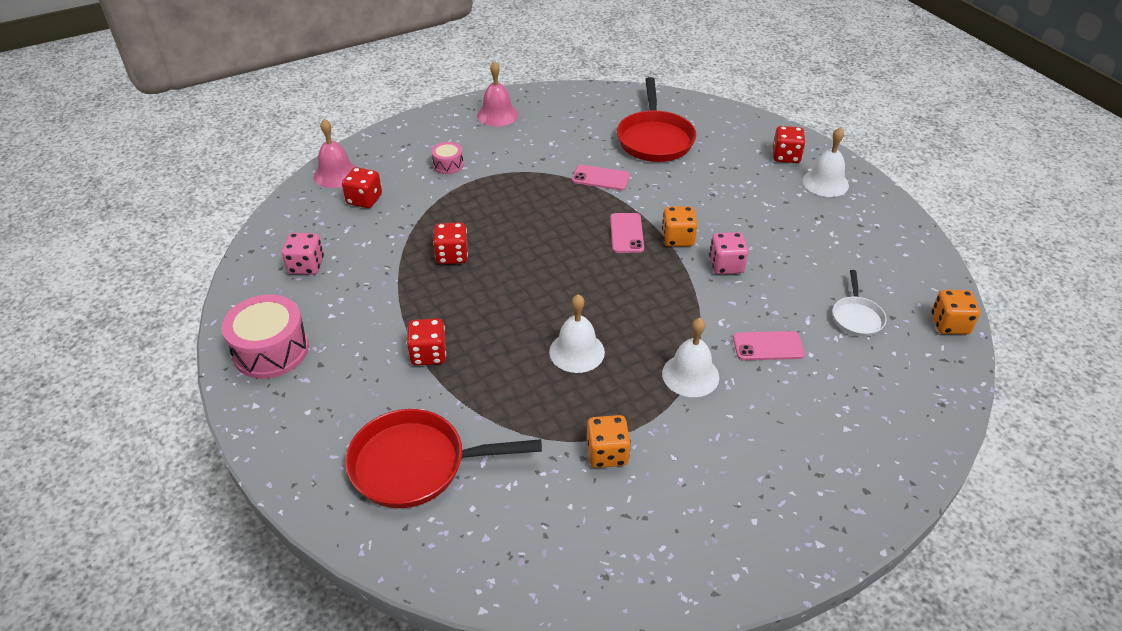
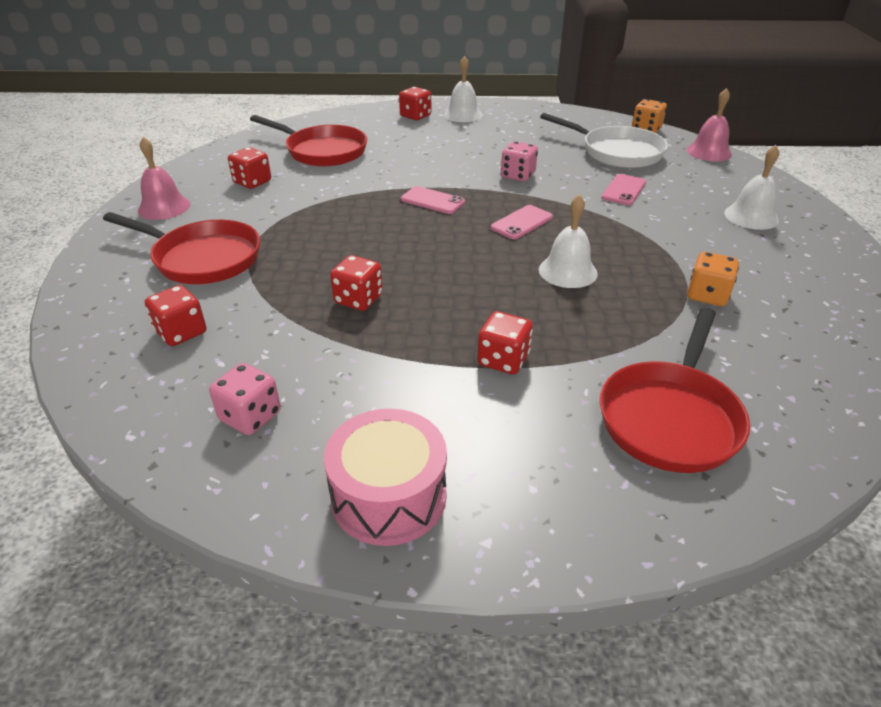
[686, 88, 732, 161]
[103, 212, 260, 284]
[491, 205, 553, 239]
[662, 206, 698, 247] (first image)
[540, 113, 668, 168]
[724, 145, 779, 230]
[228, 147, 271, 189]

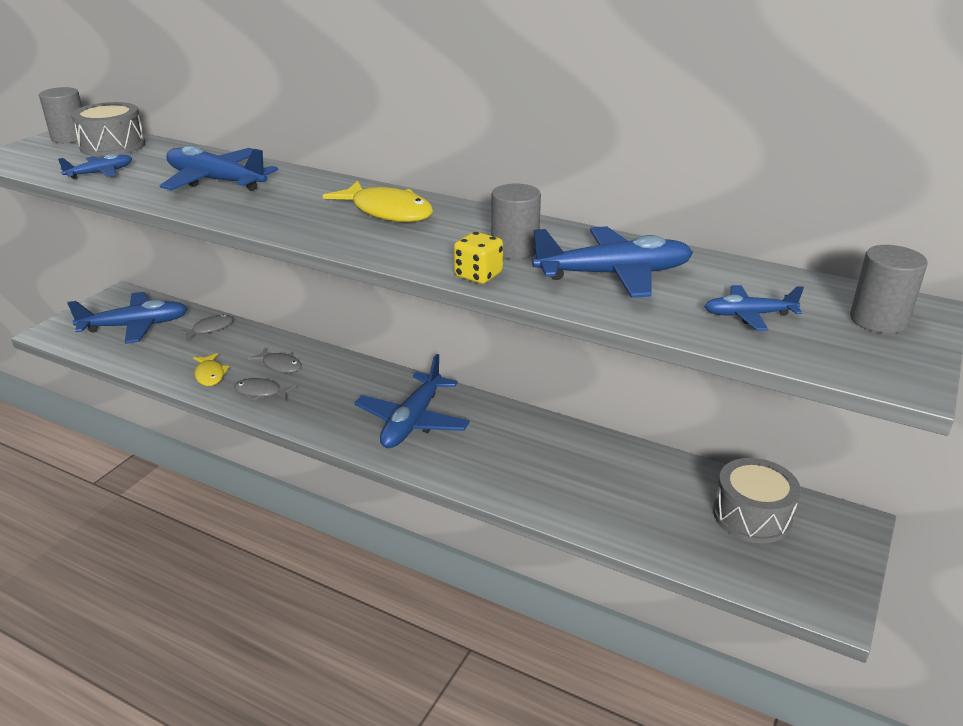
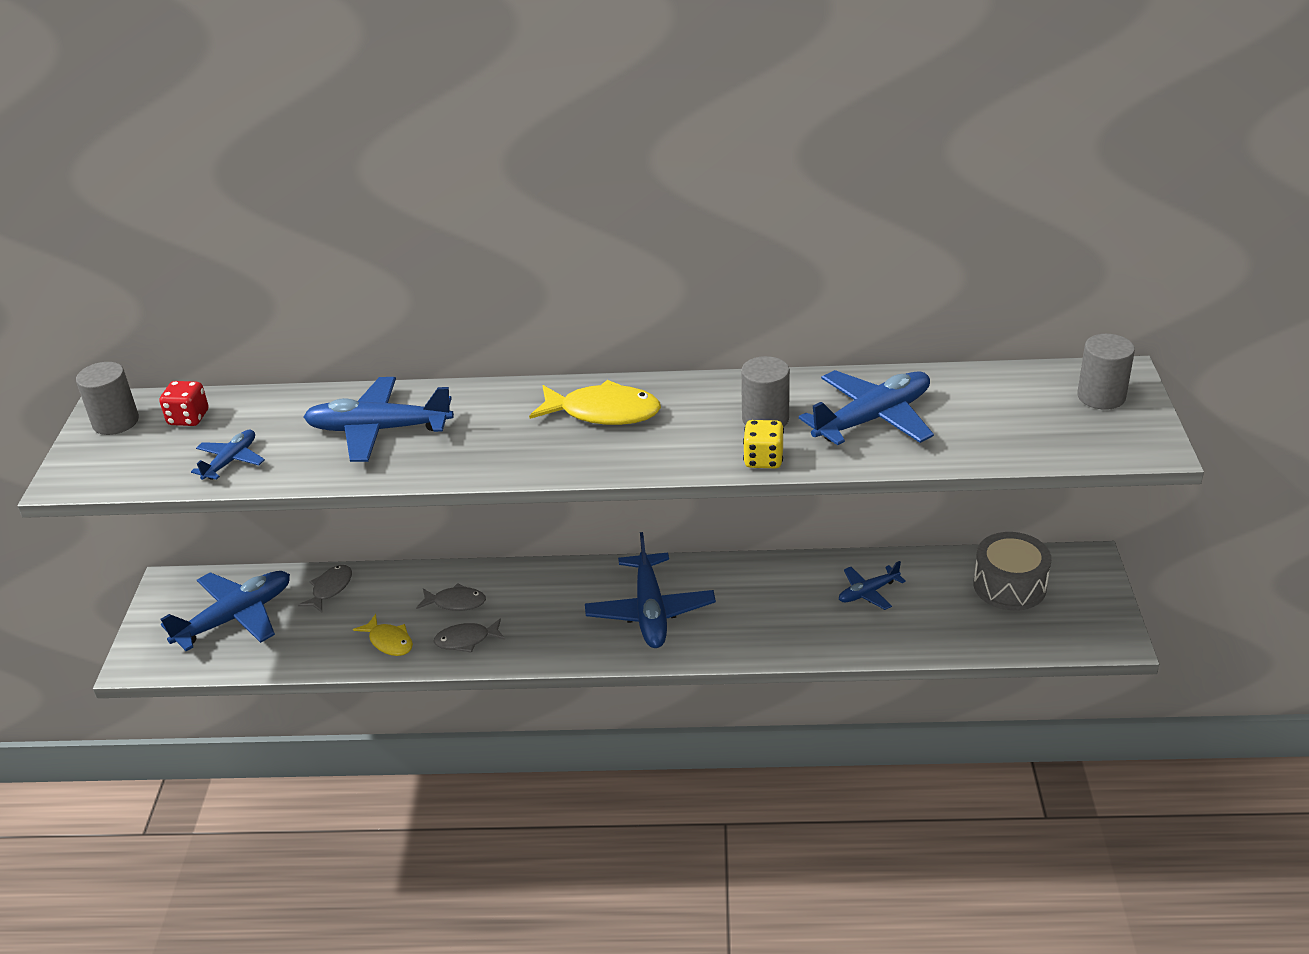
[160, 381, 208, 426]
[839, 561, 906, 610]

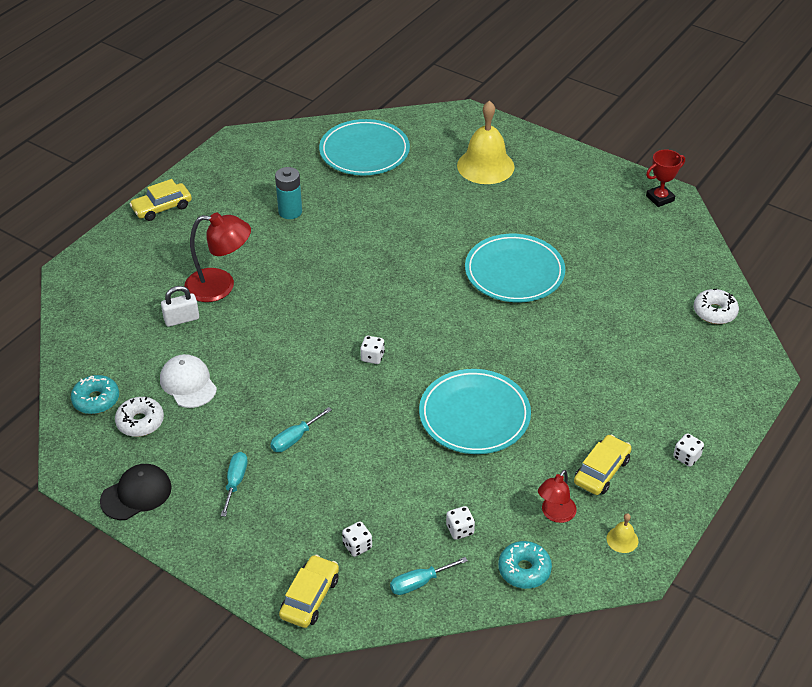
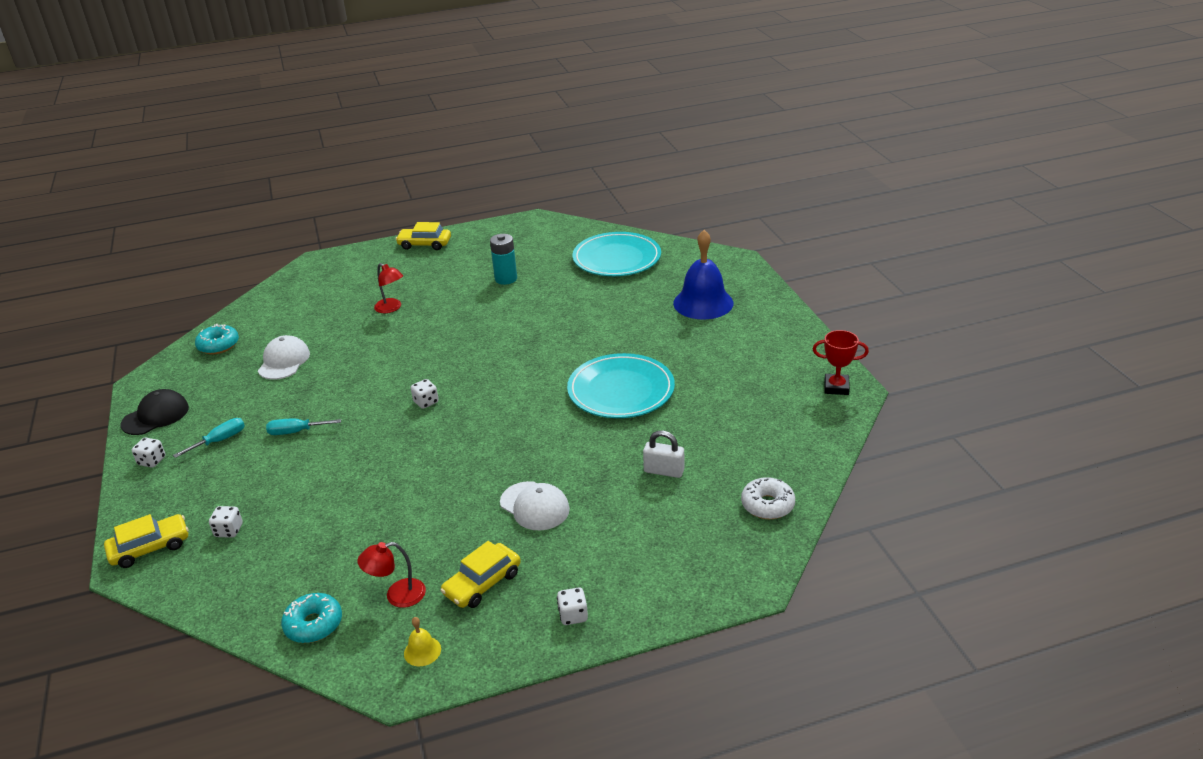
[673, 230, 733, 319]
[374, 263, 403, 313]
[643, 431, 684, 478]
[419, 369, 531, 454] (first image)
[115, 397, 164, 437] (first image)
[440, 541, 521, 608]
[121, 389, 189, 435]
[132, 438, 165, 468]
[390, 557, 468, 595] (first image)
[500, 481, 570, 530]

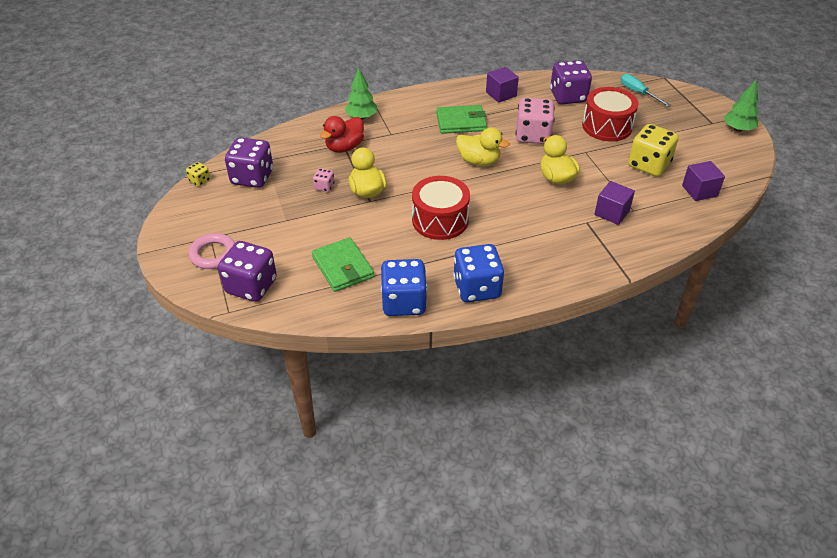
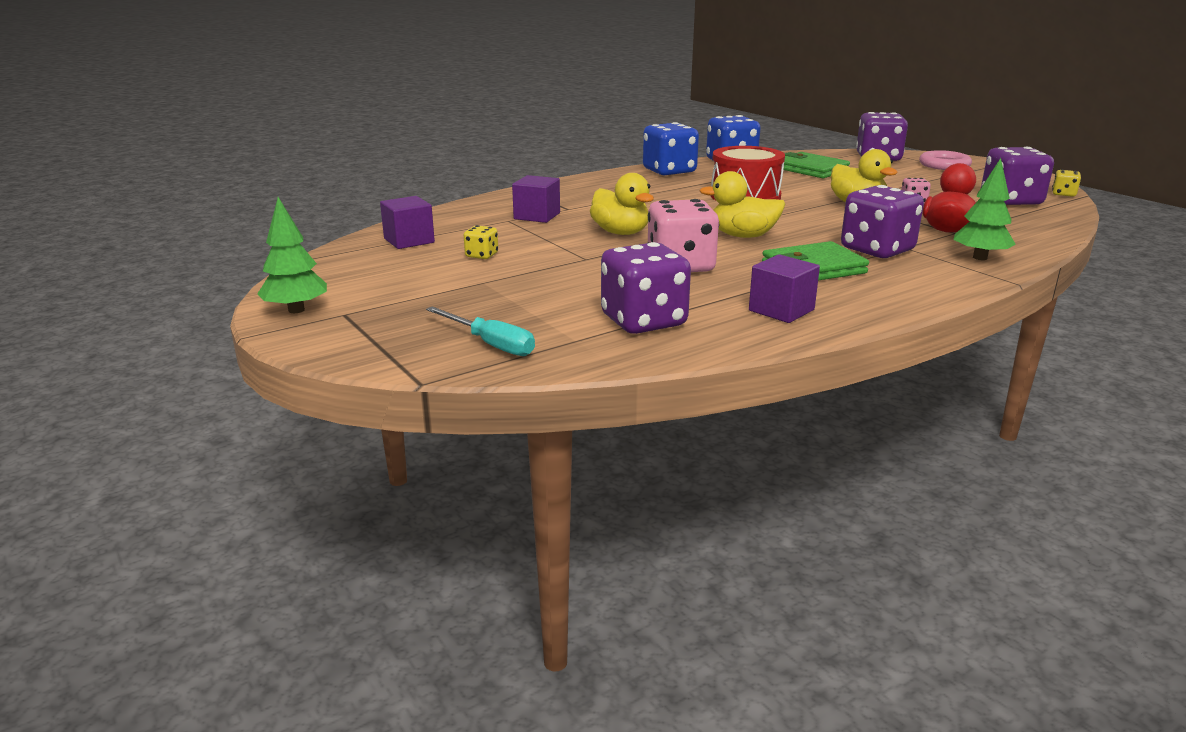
[582, 87, 638, 142] (first image)
[464, 225, 498, 259]
[841, 185, 924, 258]

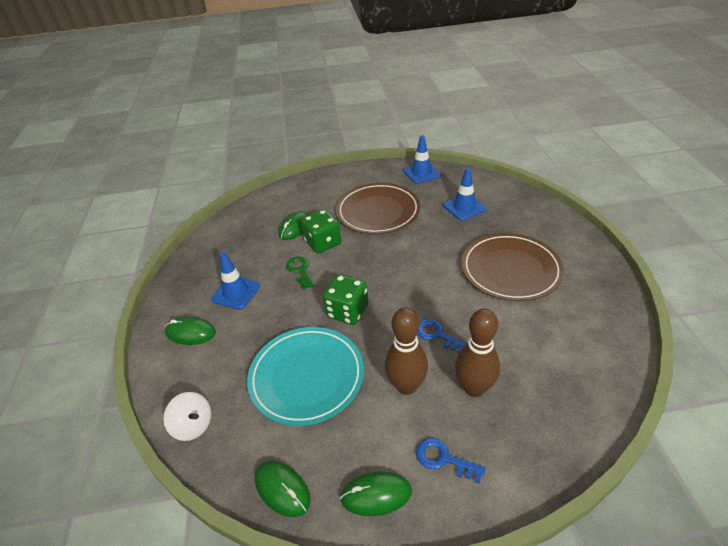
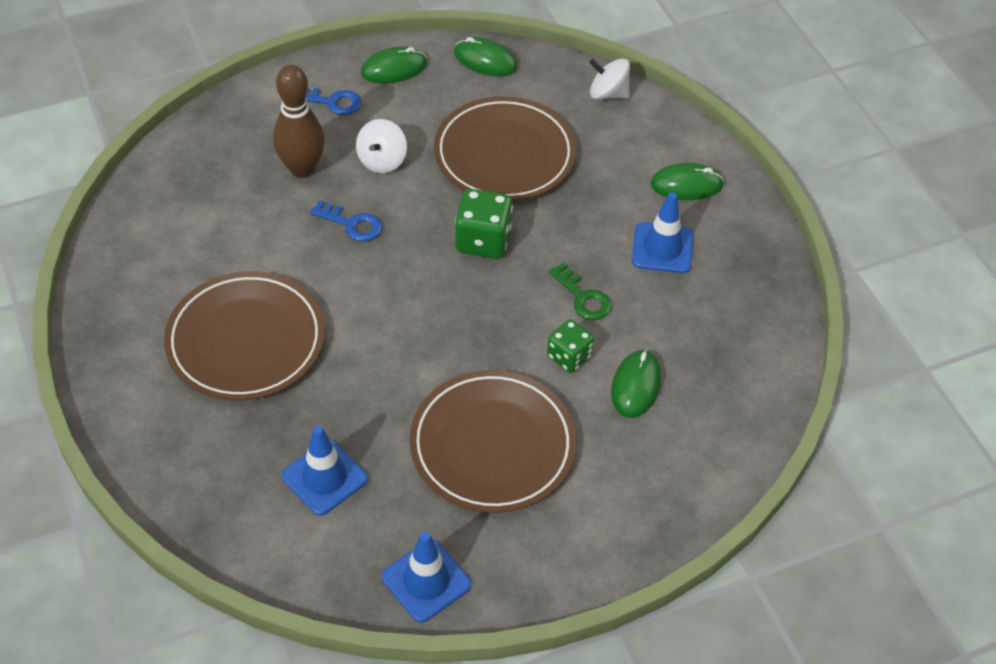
[547, 319, 594, 373]
[356, 119, 407, 173]
[434, 96, 576, 201]

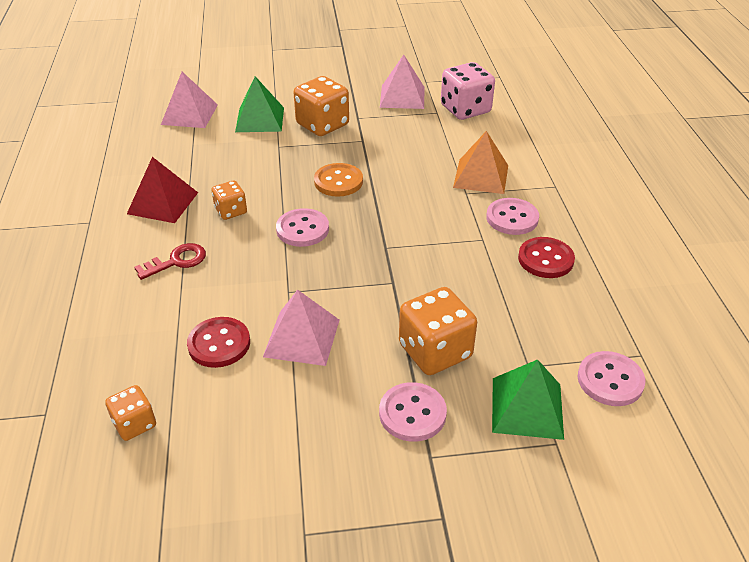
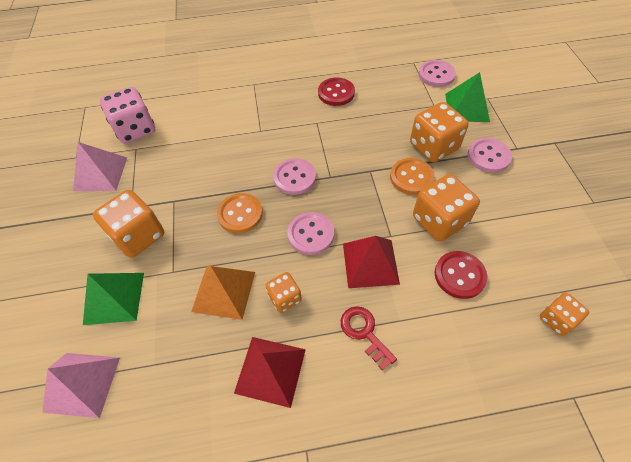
[191, 265, 255, 320]
[273, 158, 316, 195]
[413, 174, 480, 242]
[390, 158, 434, 195]
[343, 236, 400, 288]

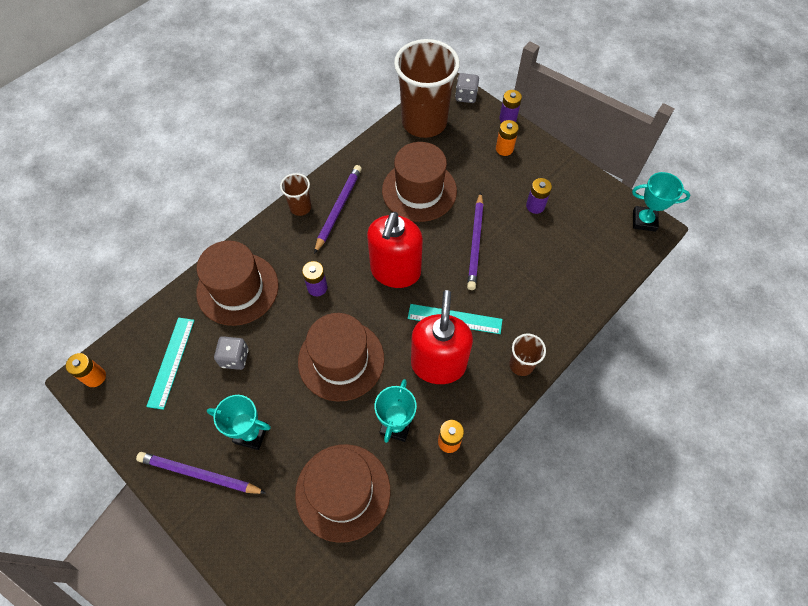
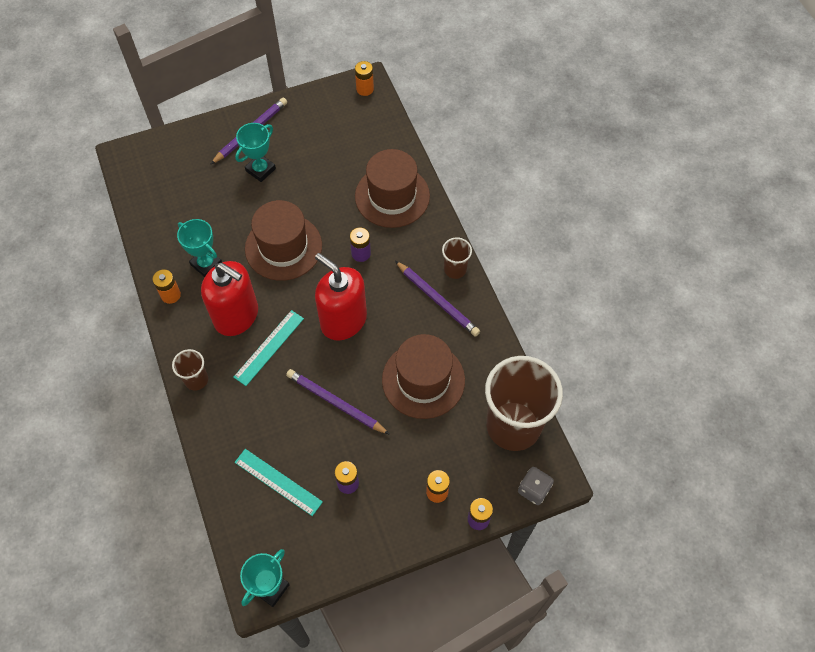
[234, 449, 323, 516]
[214, 336, 249, 370] (first image)
[295, 444, 390, 543] (first image)

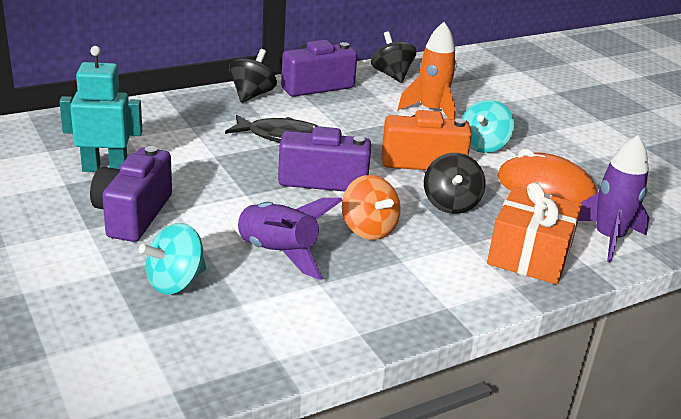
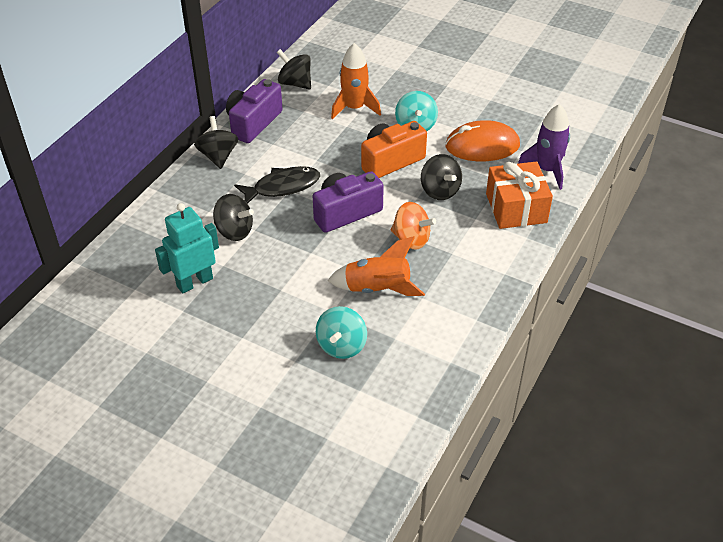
[90, 146, 172, 242] (first image)
[327, 236, 425, 296]
[213, 194, 254, 241]

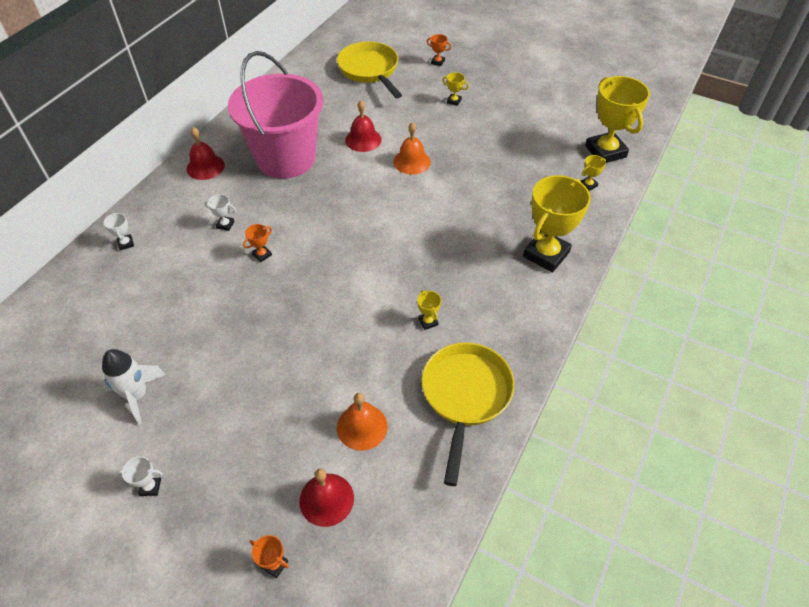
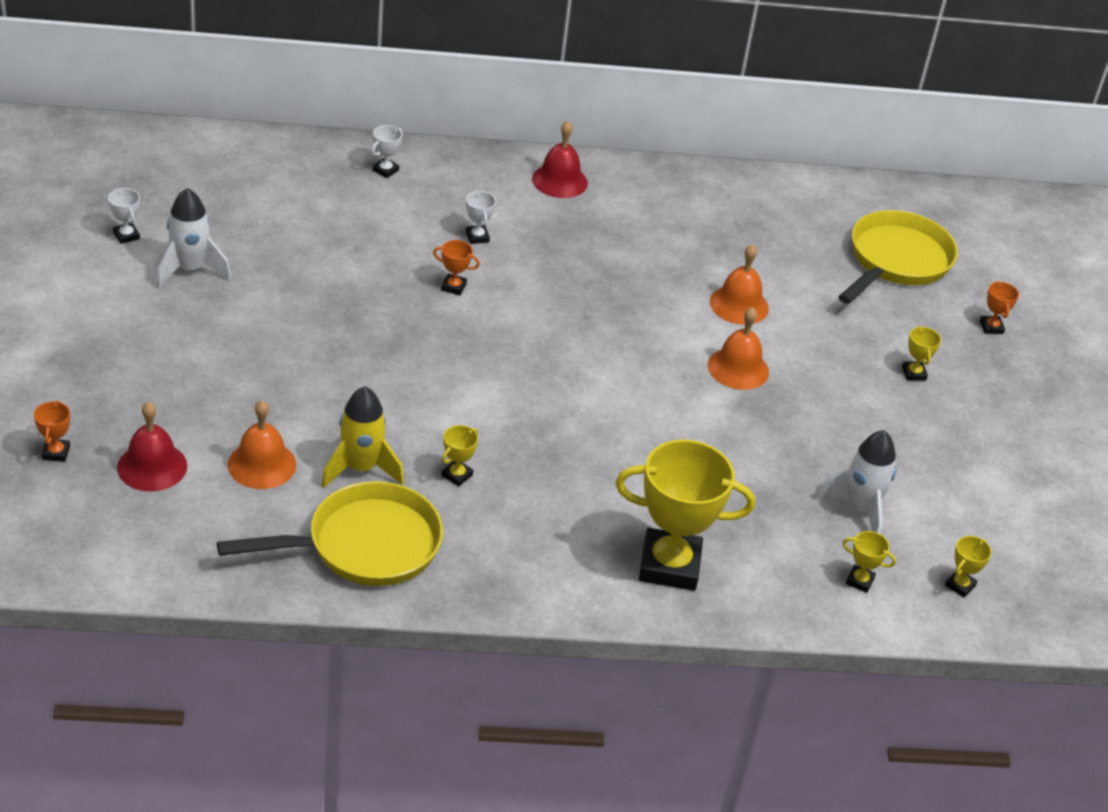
[228, 51, 323, 179] (first image)
[945, 536, 992, 598]
[710, 244, 769, 325]
[108, 188, 140, 244]
[321, 386, 404, 488]
[815, 430, 897, 534]

